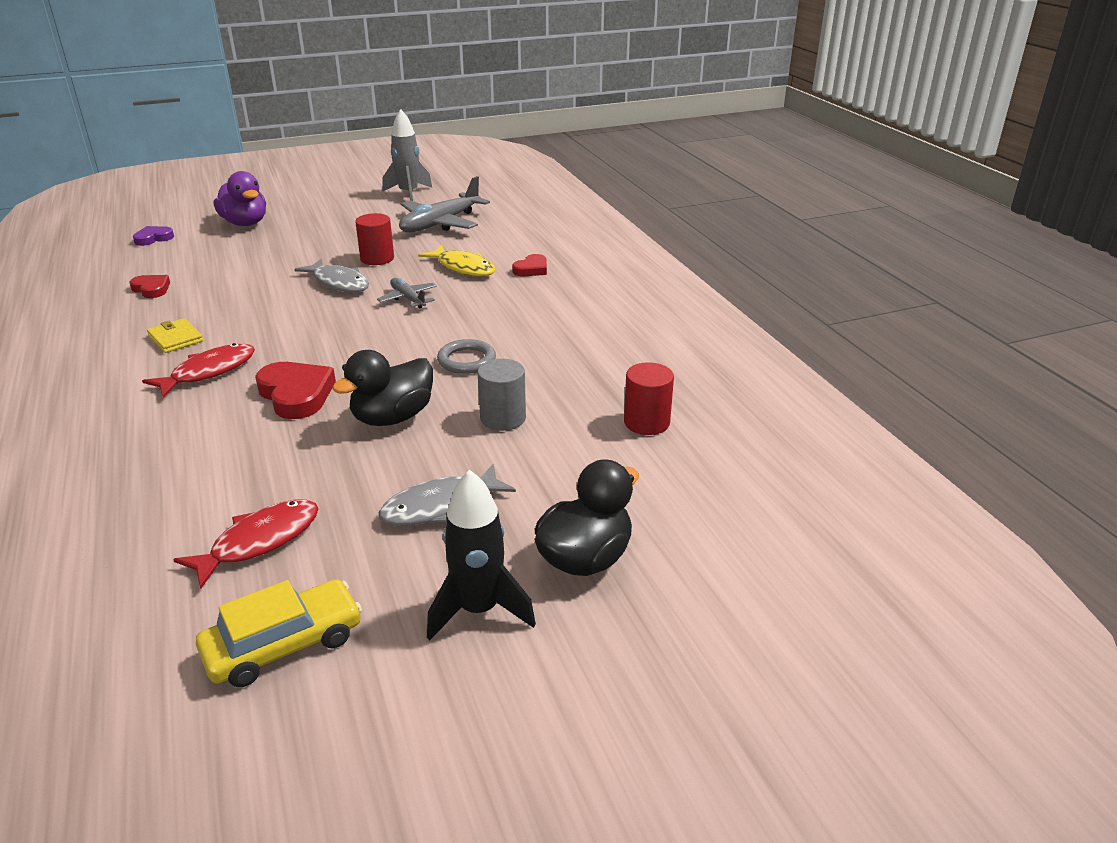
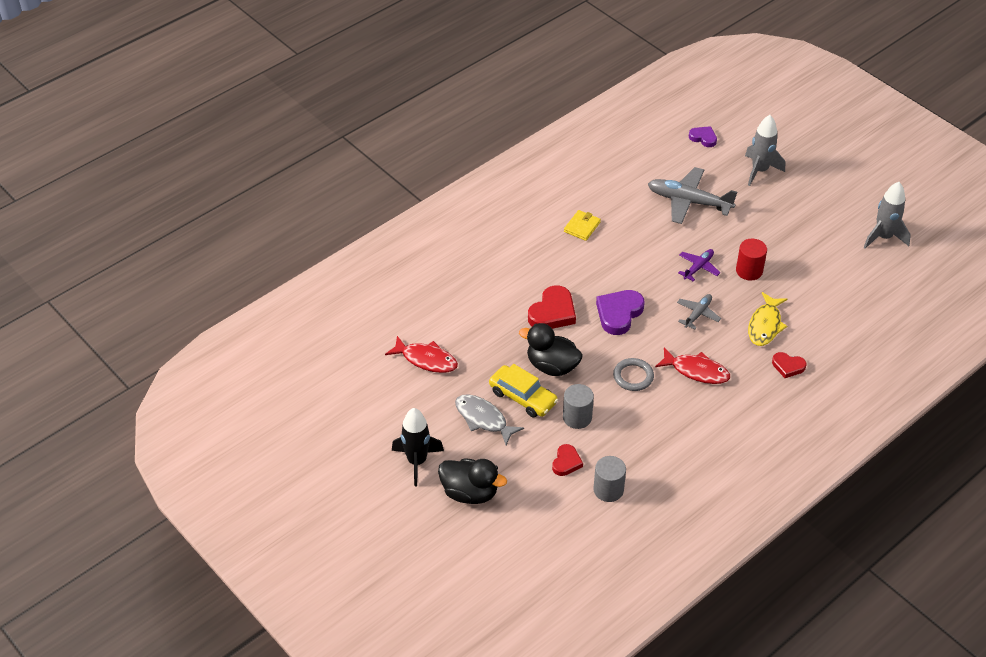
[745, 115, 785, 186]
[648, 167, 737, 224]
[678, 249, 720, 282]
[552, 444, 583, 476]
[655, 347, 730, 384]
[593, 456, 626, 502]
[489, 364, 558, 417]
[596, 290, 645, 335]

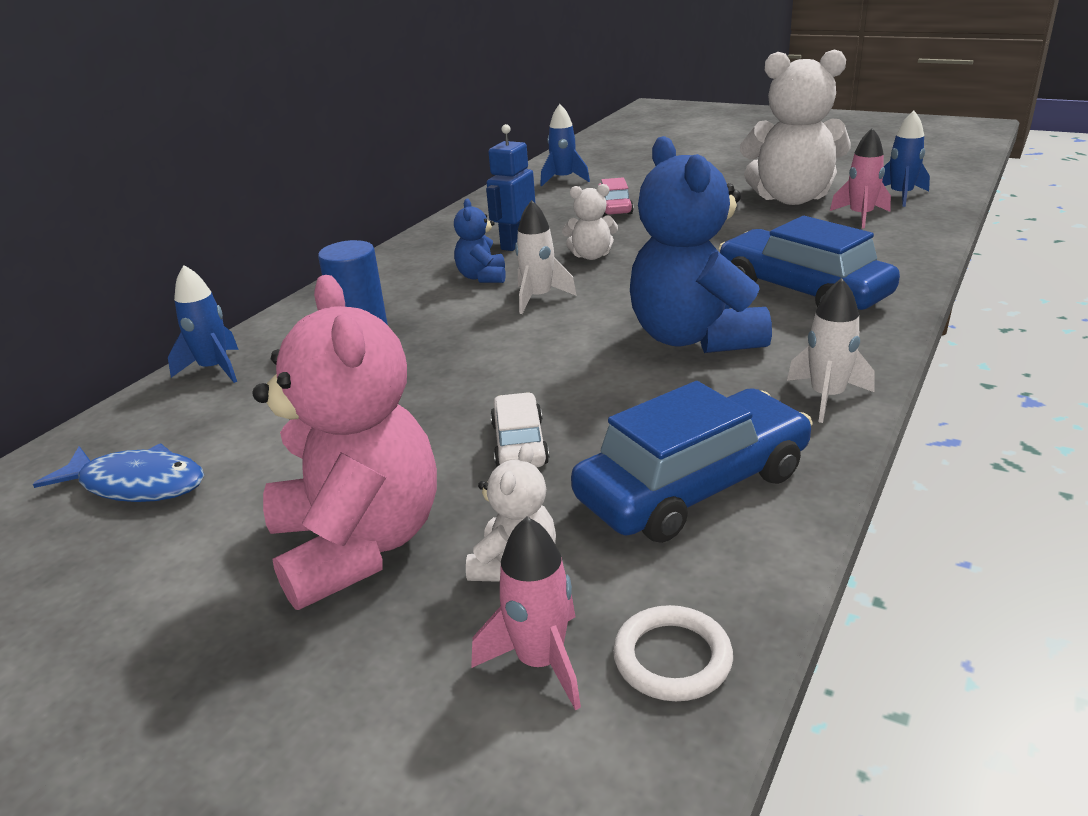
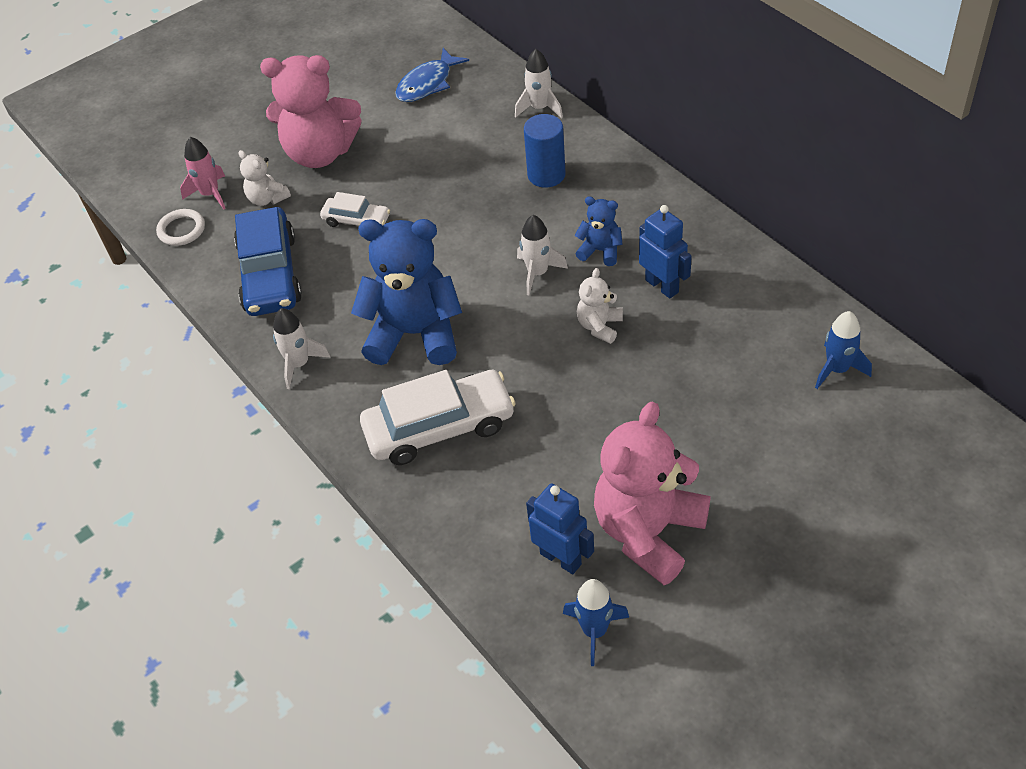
[594, 402, 710, 585]
[526, 484, 594, 574]
[598, 177, 634, 216] (first image)
[360, 370, 516, 465]
[515, 49, 563, 119]

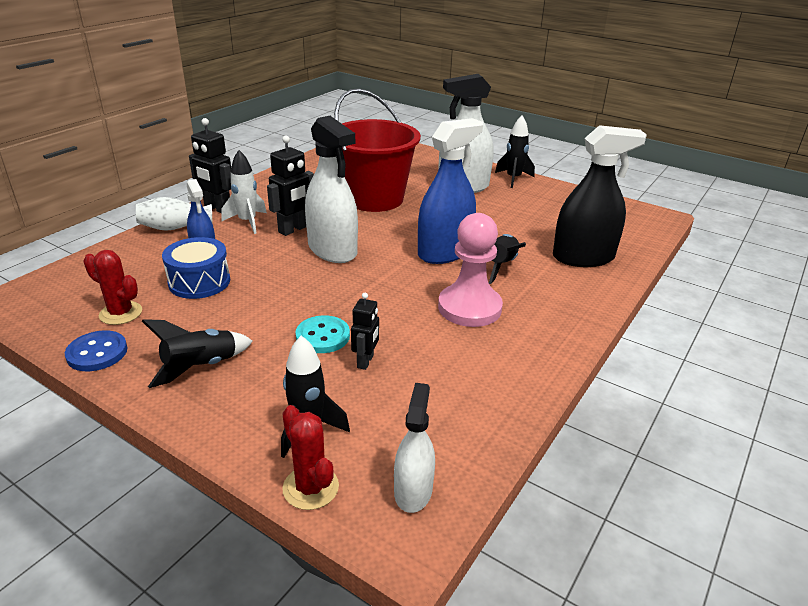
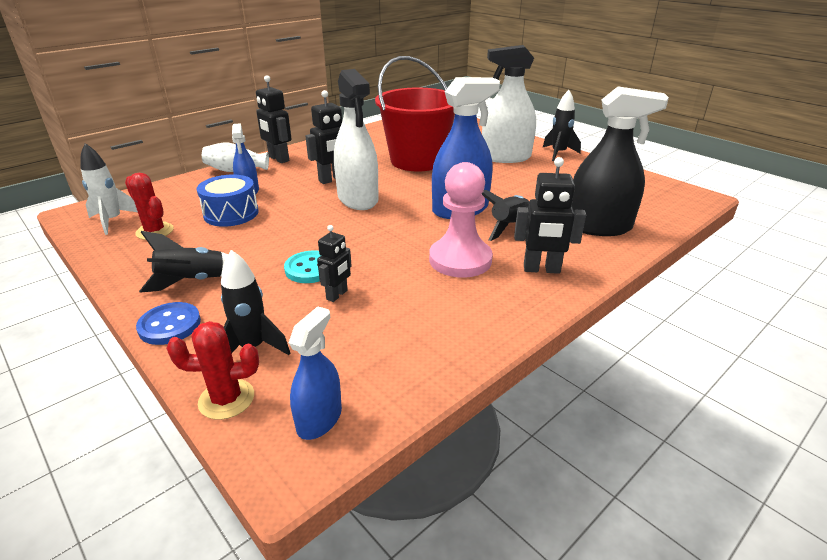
[81, 143, 138, 235]
[136, 302, 201, 345]
[289, 306, 342, 440]
[166, 321, 259, 420]
[514, 157, 586, 274]

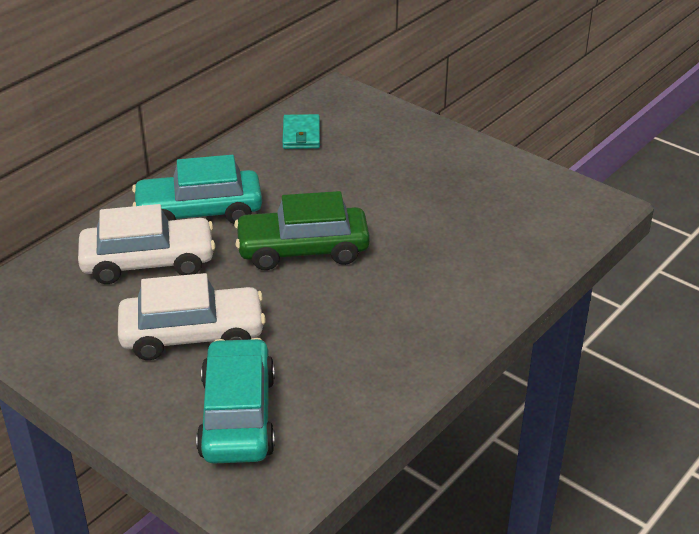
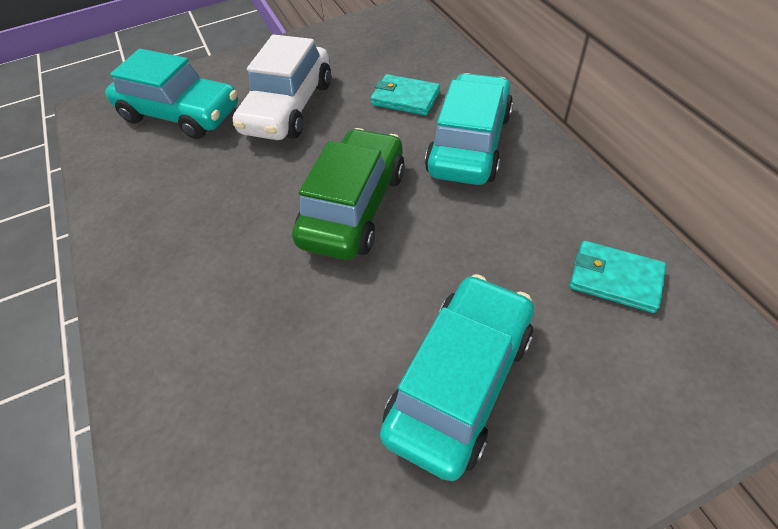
[371, 74, 440, 116]
[380, 274, 534, 481]

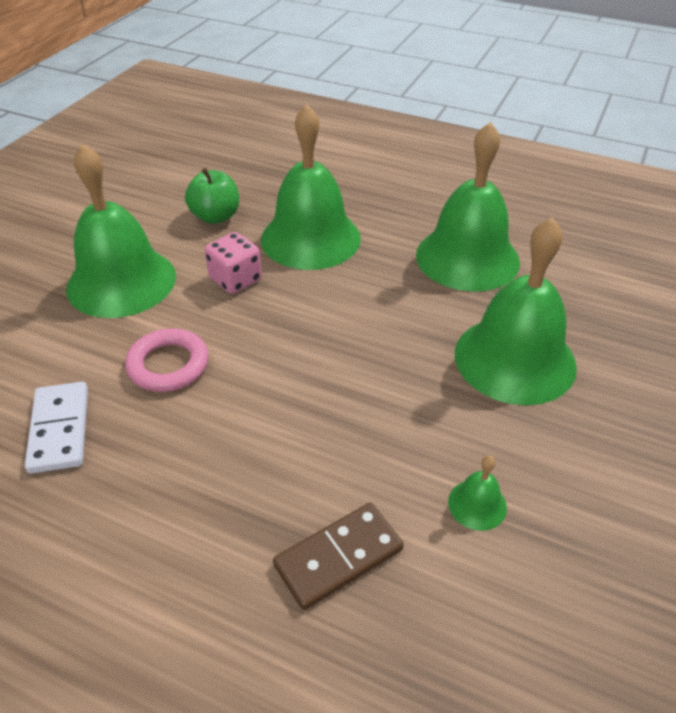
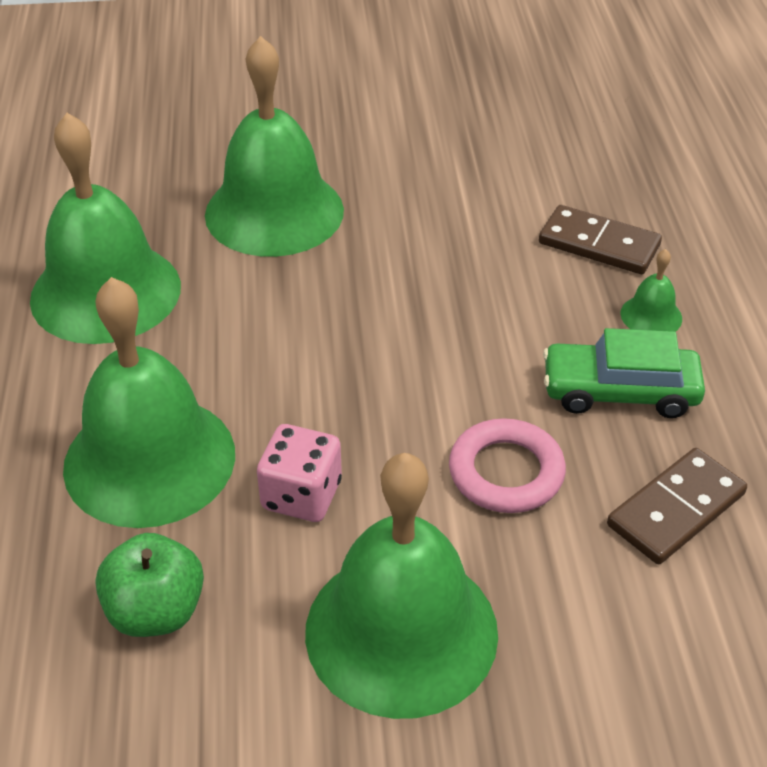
[607, 448, 747, 564]
[620, 249, 682, 332]
[543, 328, 705, 418]

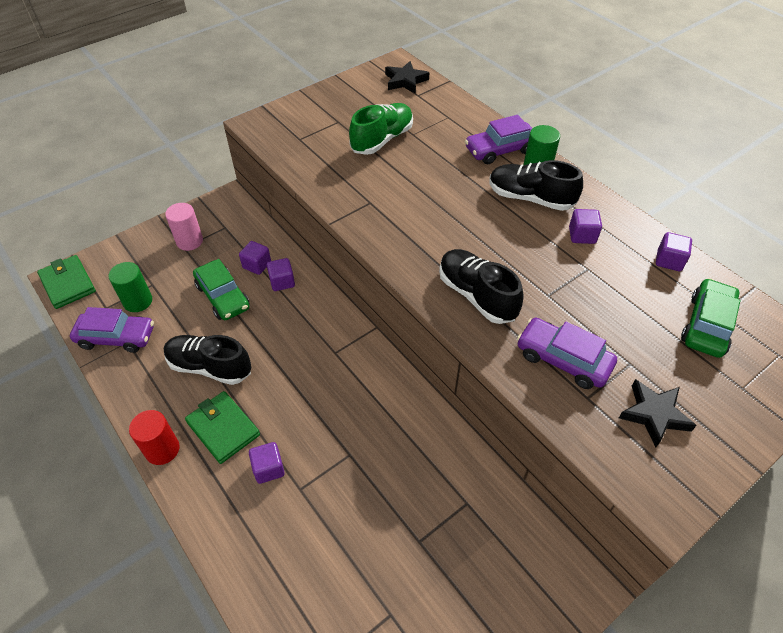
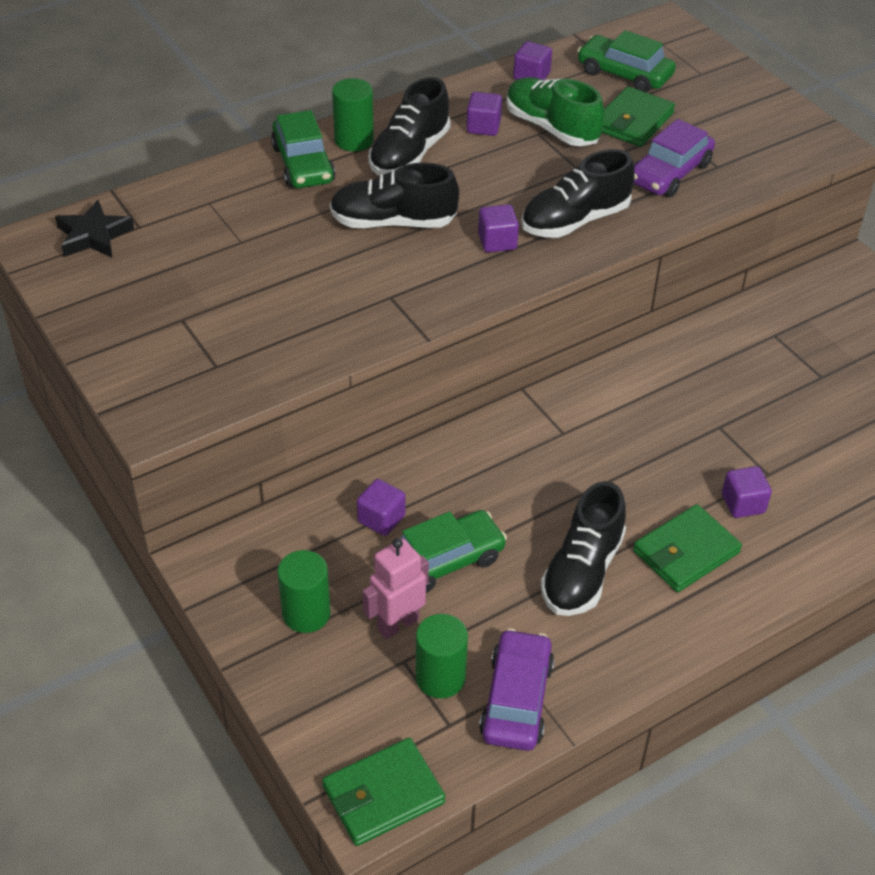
[506, 77, 604, 146]
[271, 110, 335, 188]
[277, 550, 331, 633]
[478, 204, 519, 253]
[619, 379, 697, 448] (first image)
[129, 410, 179, 465] (first image)
[602, 86, 675, 147]
[330, 163, 459, 228]
[362, 538, 429, 639]

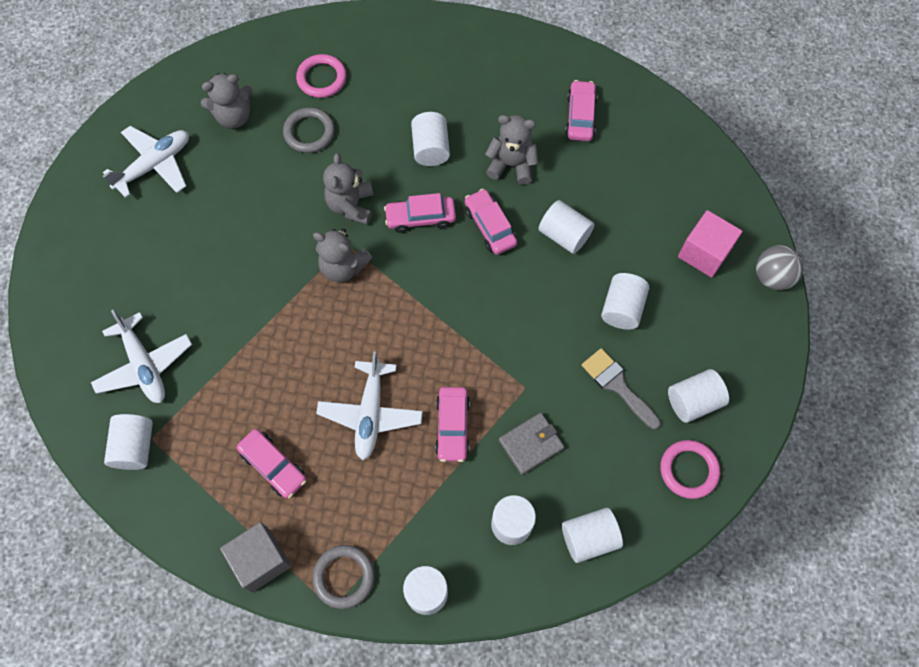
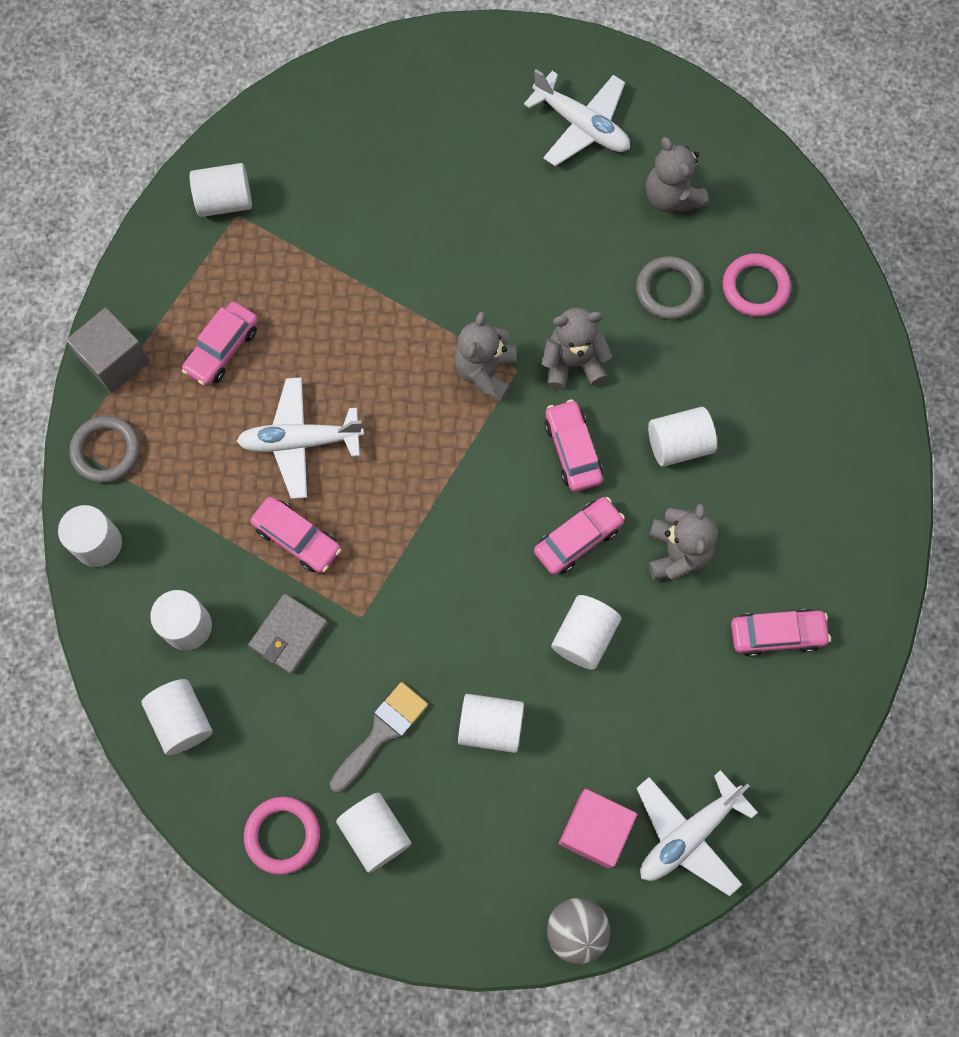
[637, 770, 758, 896]
[250, 497, 341, 573]
[248, 594, 328, 675]

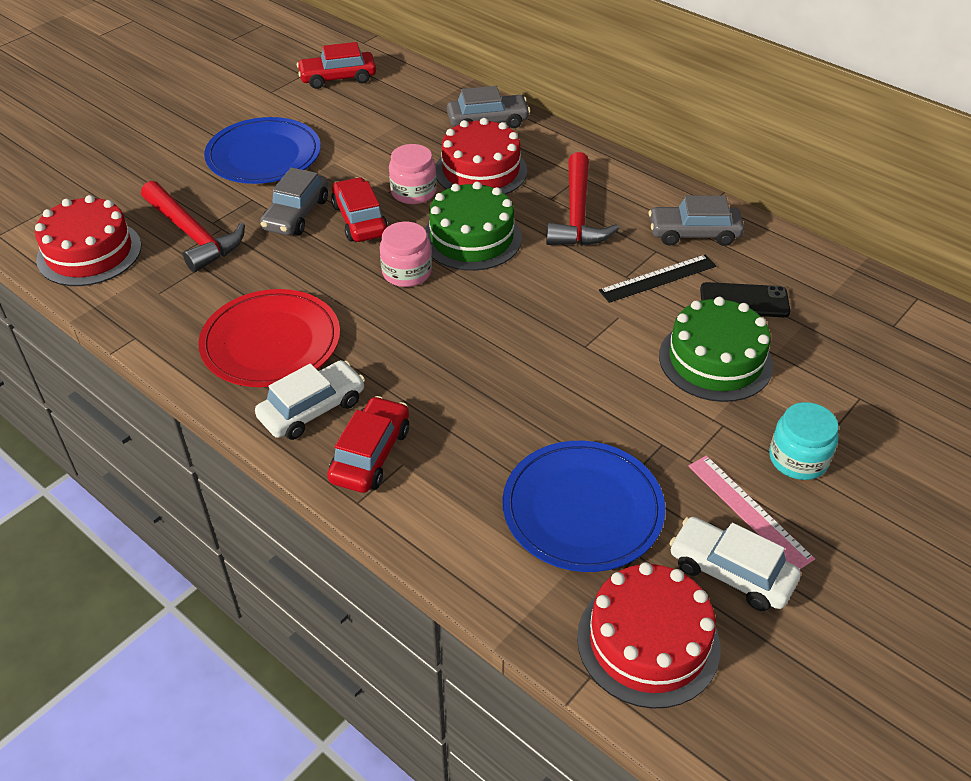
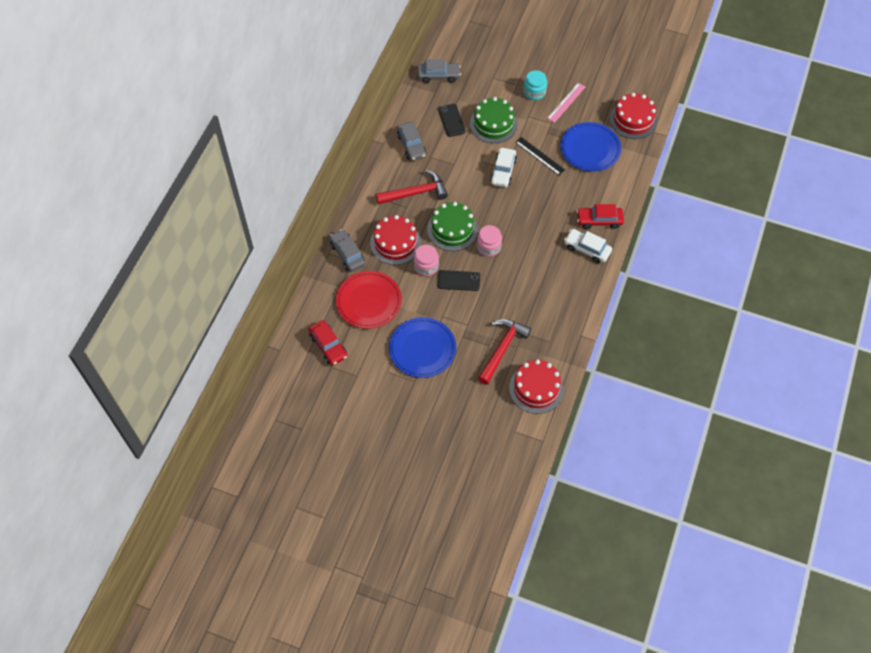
[418, 59, 461, 83]
[438, 270, 480, 291]
[515, 137, 565, 175]
[336, 271, 402, 329]
[490, 148, 517, 187]

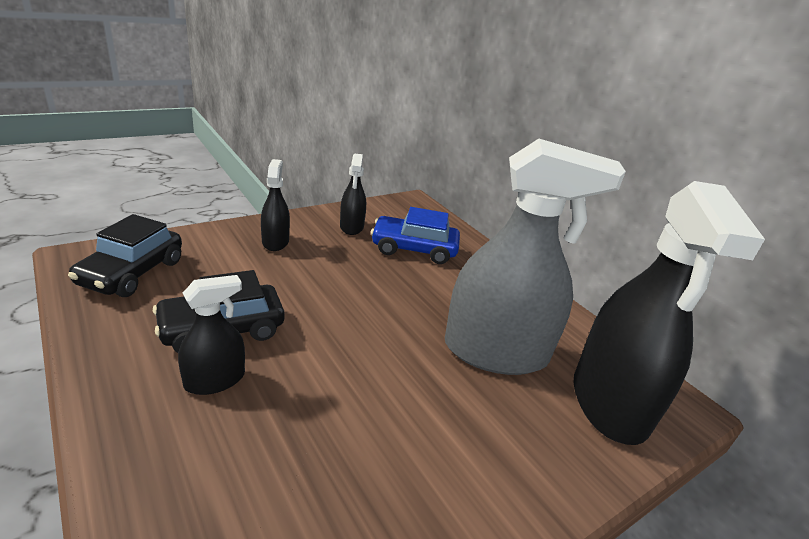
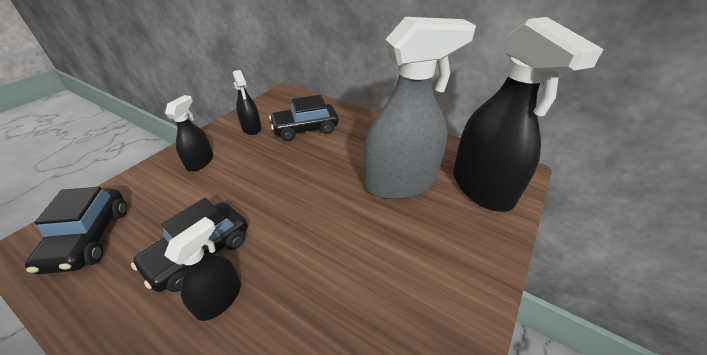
[165, 95, 213, 171]
[269, 95, 339, 141]

